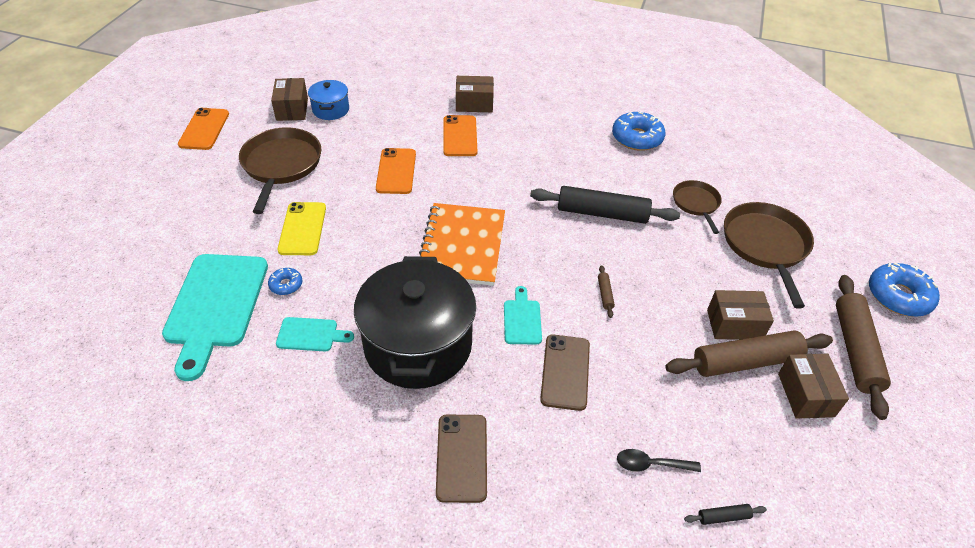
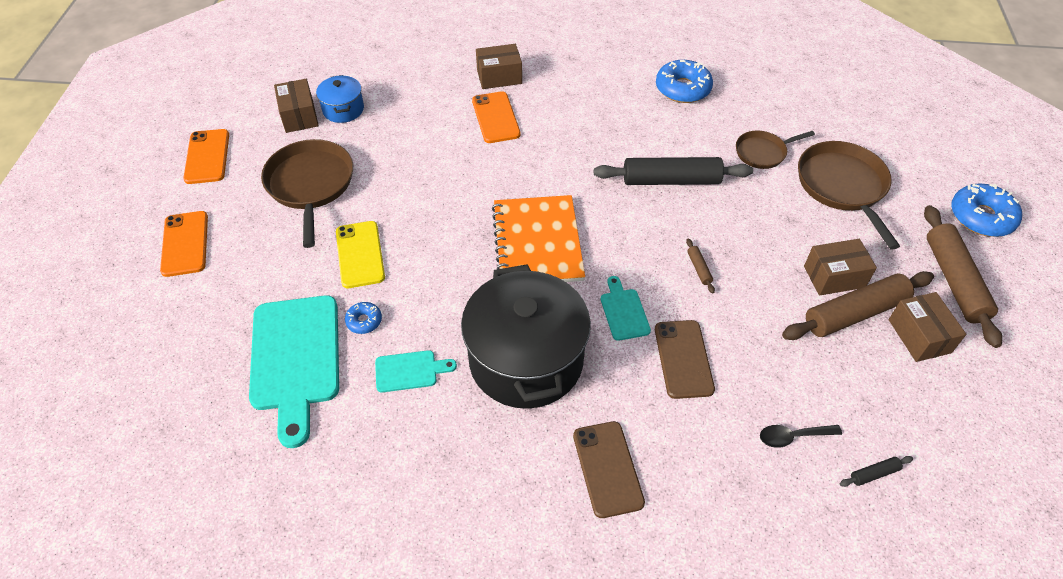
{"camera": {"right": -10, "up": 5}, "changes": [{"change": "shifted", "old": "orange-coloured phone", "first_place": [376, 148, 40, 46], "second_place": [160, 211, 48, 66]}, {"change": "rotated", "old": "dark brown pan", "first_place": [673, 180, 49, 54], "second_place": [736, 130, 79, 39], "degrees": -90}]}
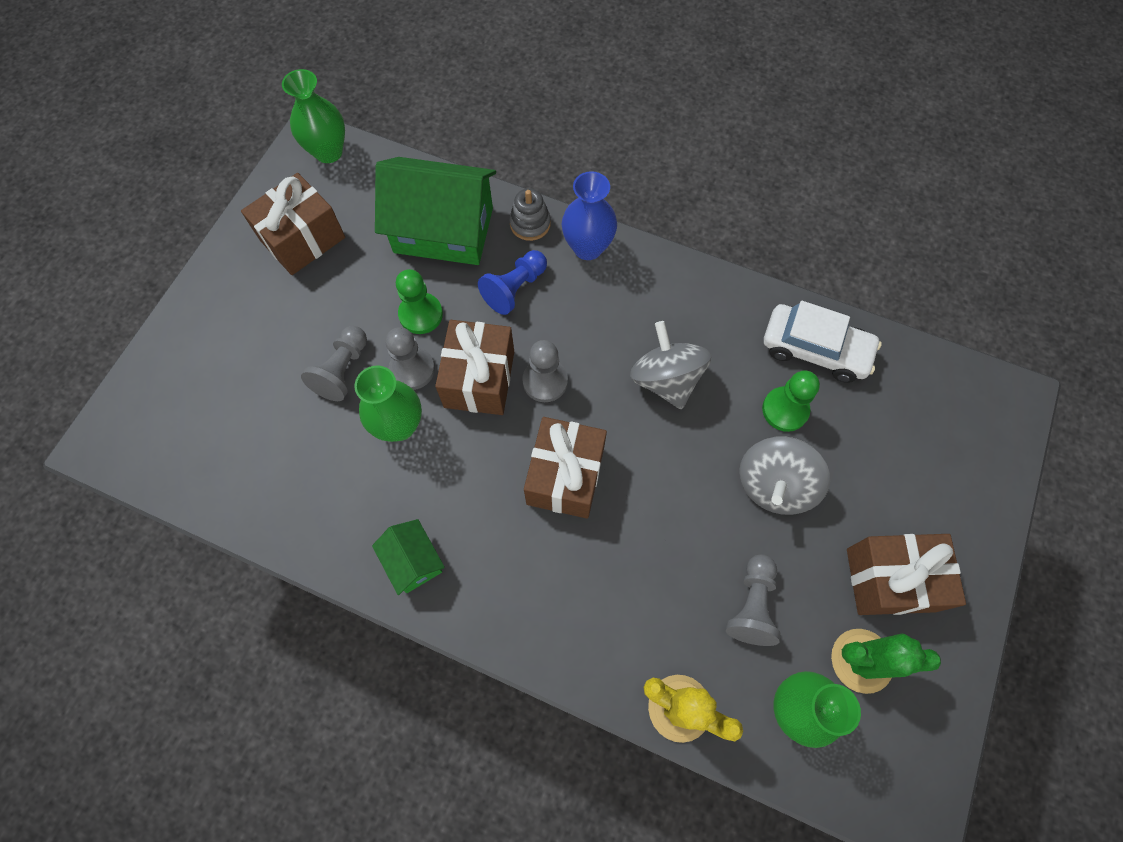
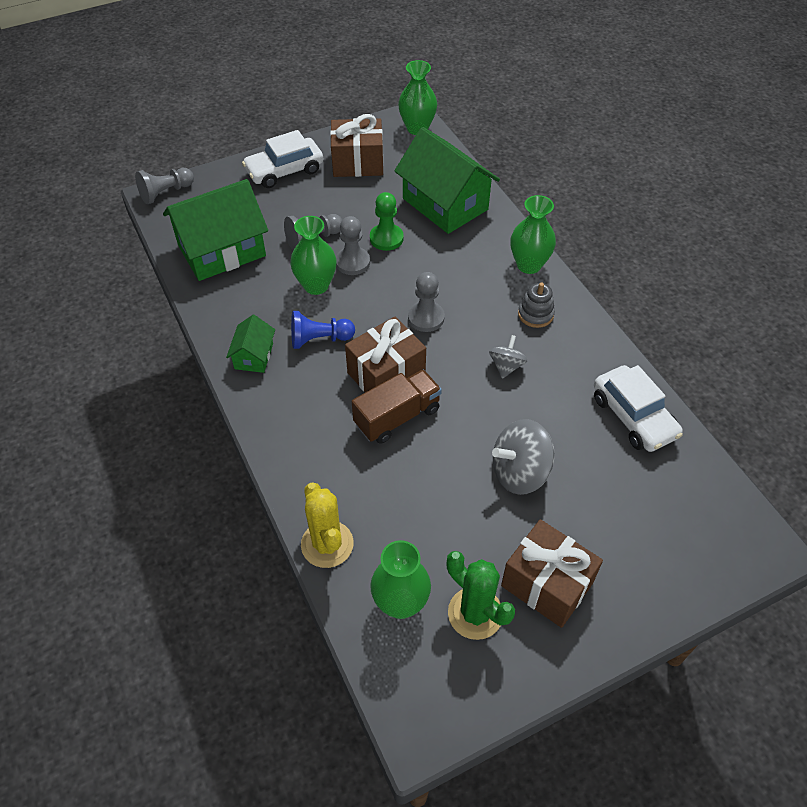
{"camera": {"right": 40, "up": -15}, "changes": [{"change": "shifted", "old": "ash-grey pawn", "first_place": [726, 554, 55, 92], "second_place": [135, 168, 59, 36]}, {"change": "new", "new": "green house", "second_place": [163, 179, 105, 102]}, {"change": "new", "new": "snow-white car", "second_place": [242, 130, 81, 58]}, {"change": "shifted", "old": "royal blue pawn", "first_place": [478, 250, 69, 65], "second_place": [291, 311, 64, 38]}, {"change": "new", "new": "dark brown truck", "second_place": [352, 370, 90, 74]}, {"change": "scaled", "old": "ash-grey toy top", "first_place": [630, 321, 82, 88], "second_place": [489, 335, 38, 44], "factor": 0.58}, {"change": "repainted", "old": "royal blue vase", "new": "green vase", "first_place": [562, 171, 55, 89], "second_place": [511, 195, 45, 79]}, {"change": "shifted", "old": "ash-grey stacking toy", "first_place": [509, 188, 42, 53], "second_place": [518, 282, 37, 46]}, {"change": "gone", "old": "dark brown gift", "first_place": [435, 320, 79, 95]}, {"change": "gone", "old": "green pawn", "first_place": [762, 370, 58, 62]}]}
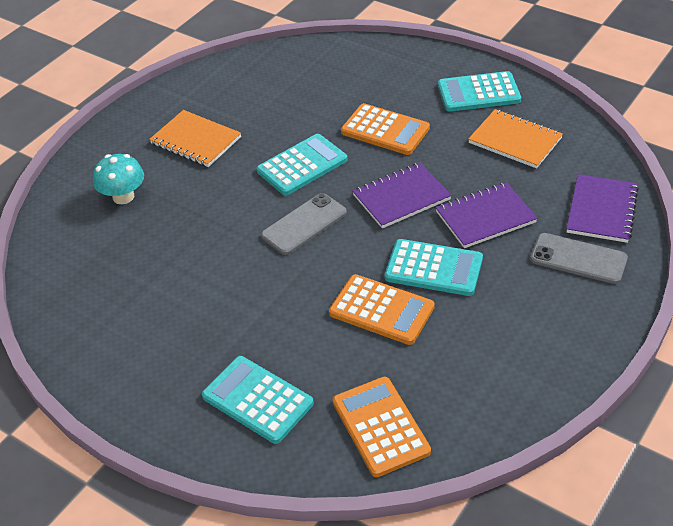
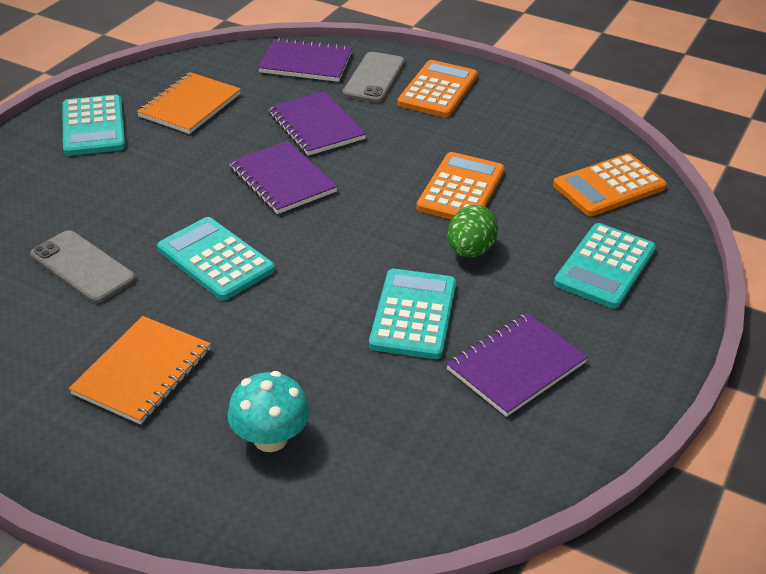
{"camera": {"right": -100, "up": -5}, "changes": [{"change": "shifted", "old": "ash-grey phone", "first_place": [261, 193, 86, 62], "second_place": [30, 230, 106, 73]}, {"change": "shifted", "old": "aqua pocket calculator", "first_place": [385, 239, 98, 57], "second_place": [369, 269, 87, 90]}, {"change": "shifted", "old": "orange-coloured pocket calculator", "first_place": [341, 103, 89, 52], "second_place": [397, 60, 81, 58]}, {"change": "new", "new": "royal purple exercise book", "second_place": [446, 313, 142, 104]}, {"change": "new", "new": "green toy egg", "second_place": [448, 205, 51, 52]}]}
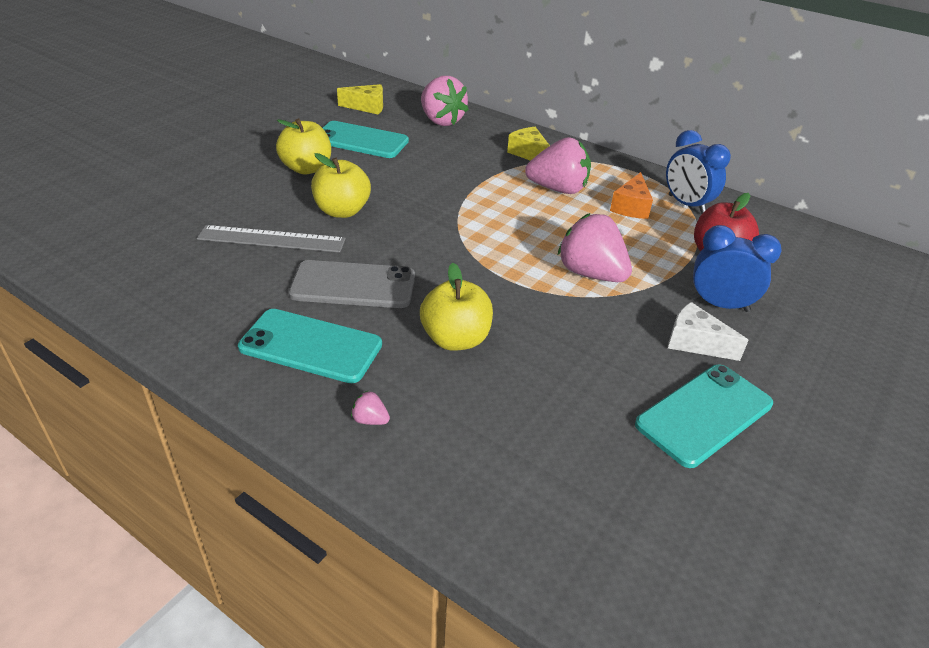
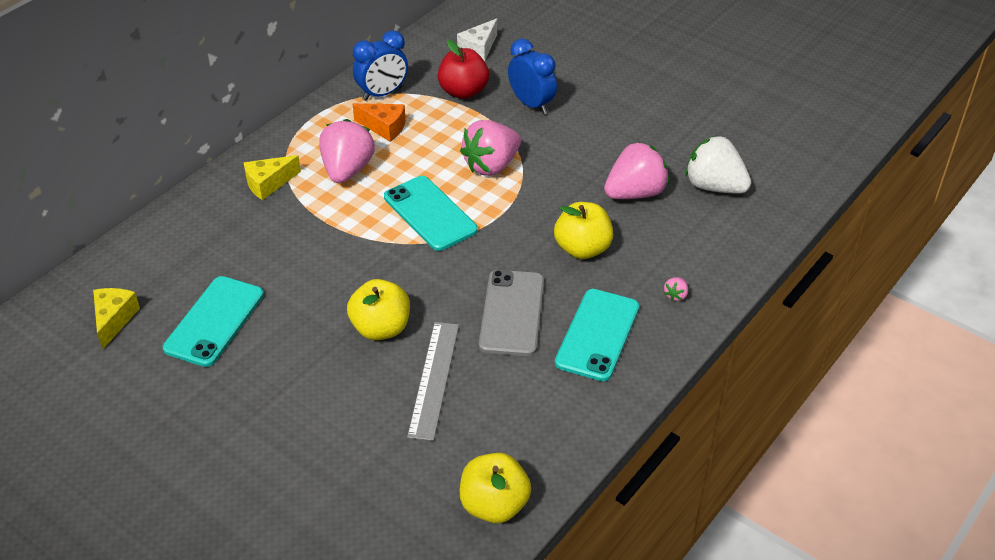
{"camera": {"right": -85, "up": 5}, "changes": [{"change": "shifted", "old": "aqua phone", "first_place": [635, 365, 138, 103], "second_place": [384, 176, 94, 75]}, {"change": "shifted", "old": "snow-white piece of cheese", "first_place": [668, 302, 81, 59], "second_place": [457, 18, 40, 43]}, {"change": "shifted", "old": "yellow toy apple", "first_place": [276, 118, 55, 56], "second_place": [460, 453, 71, 70]}, {"change": "rotated", "old": "royal blue clock", "first_place": [691, 225, 91, 87], "second_place": [508, 39, 49, 75], "degrees": 120}, {"change": "shifted", "old": "pink strawberry", "first_place": [421, 76, 48, 50], "second_place": [604, 142, 65, 57]}, {"change": "new", "new": "snow-white strawberry", "second_place": [685, 136, 66, 57]}]}
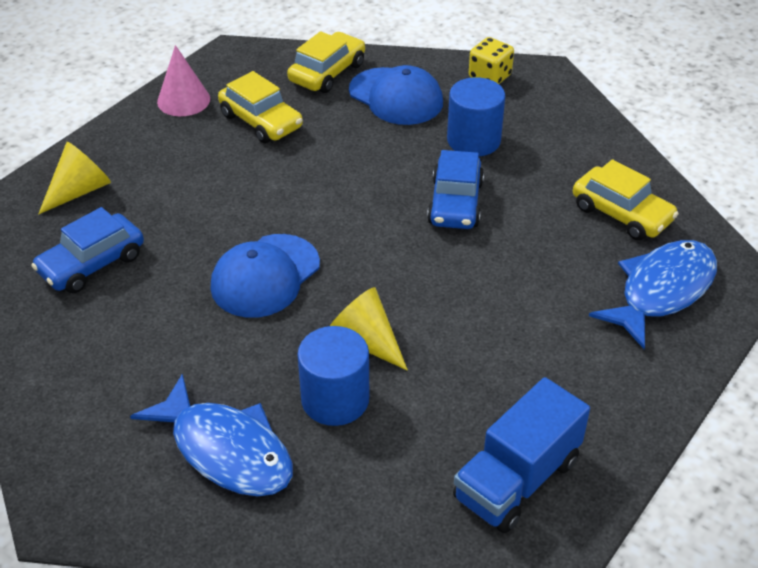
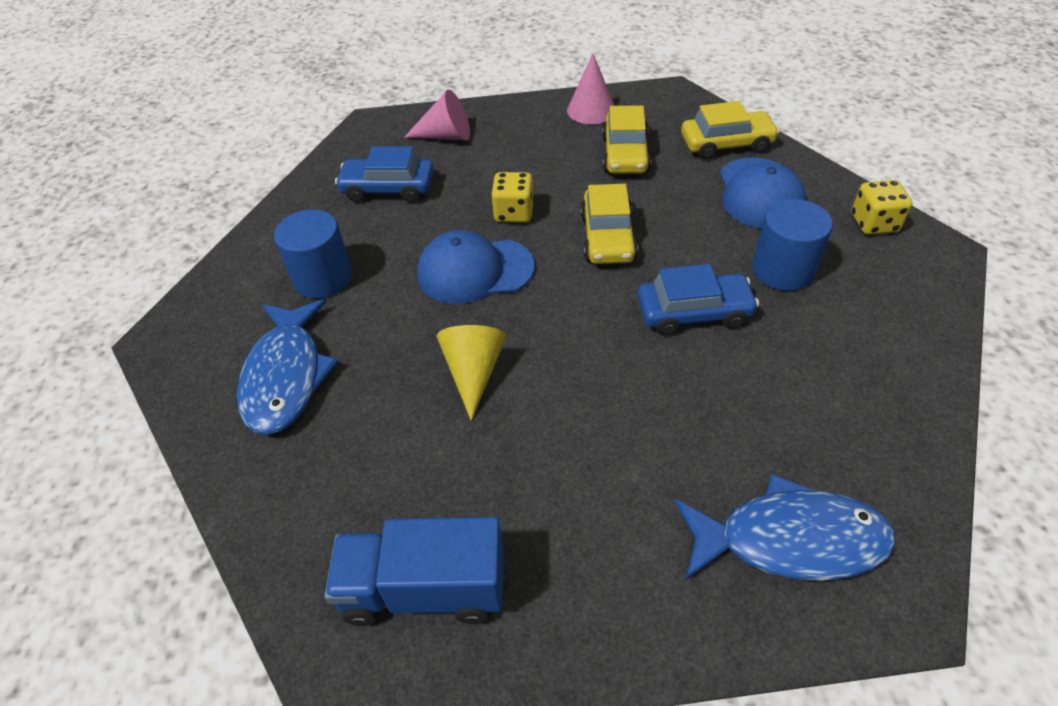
{"camera": {"right": 50, "up": 5}, "changes": [{"change": "shifted", "old": "royal blue cylinder", "first_place": [297, 326, 72, 100], "second_place": [274, 209, 78, 89]}, {"change": "repainted", "old": "yellow cone shape", "new": "pink cone shape", "first_place": [38, 142, 73, 72], "second_place": [404, 89, 66, 51]}, {"change": "new", "new": "yellow die", "second_place": [491, 172, 43, 51]}, {"change": "shifted", "old": "yellow car", "first_place": [573, 159, 106, 81], "second_place": [580, 184, 58, 80]}, {"change": "rotated", "old": "royal blue car", "first_place": [427, 150, 57, 79], "second_place": [637, 264, 122, 72], "degrees": -150}]}
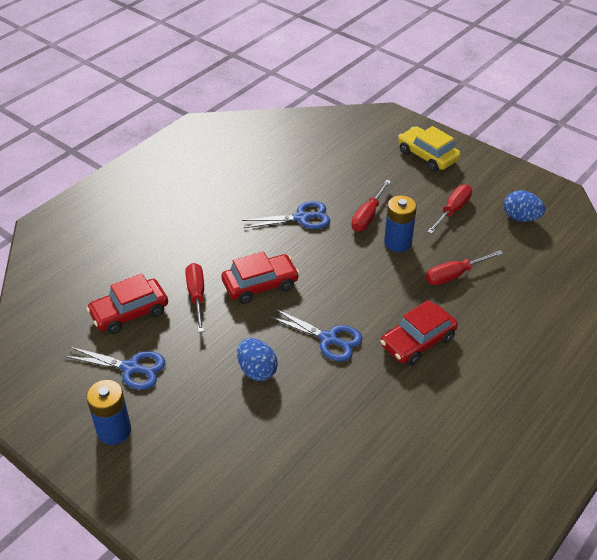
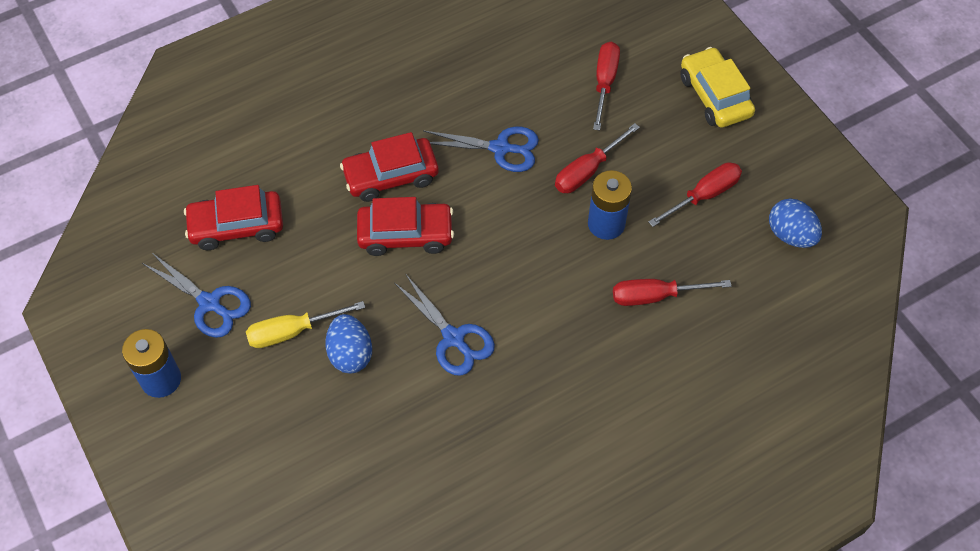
{"camera": {"right": 20, "up": 15}, "changes": [{"change": "new", "new": "yellow hand screwdriver", "second_place": [246, 301, 119, 47]}, {"change": "shifted", "old": "red car", "first_place": [380, 300, 78, 66], "second_place": [340, 132, 99, 70]}, {"change": "shifted", "old": "red hand screwdriver", "first_place": [185, 263, 19, 70], "second_place": [593, 42, 27, 89]}]}
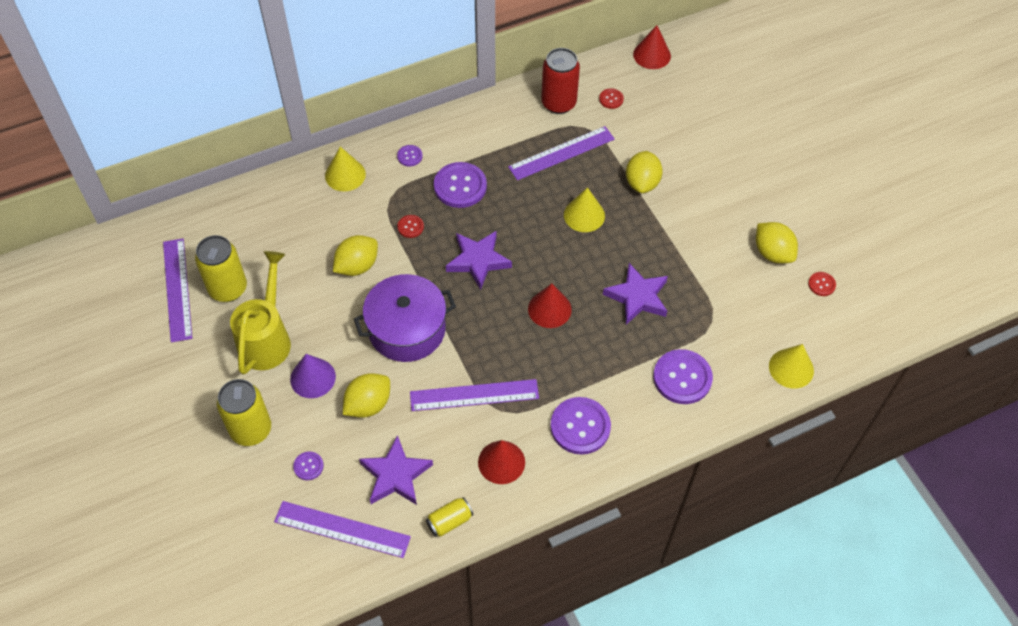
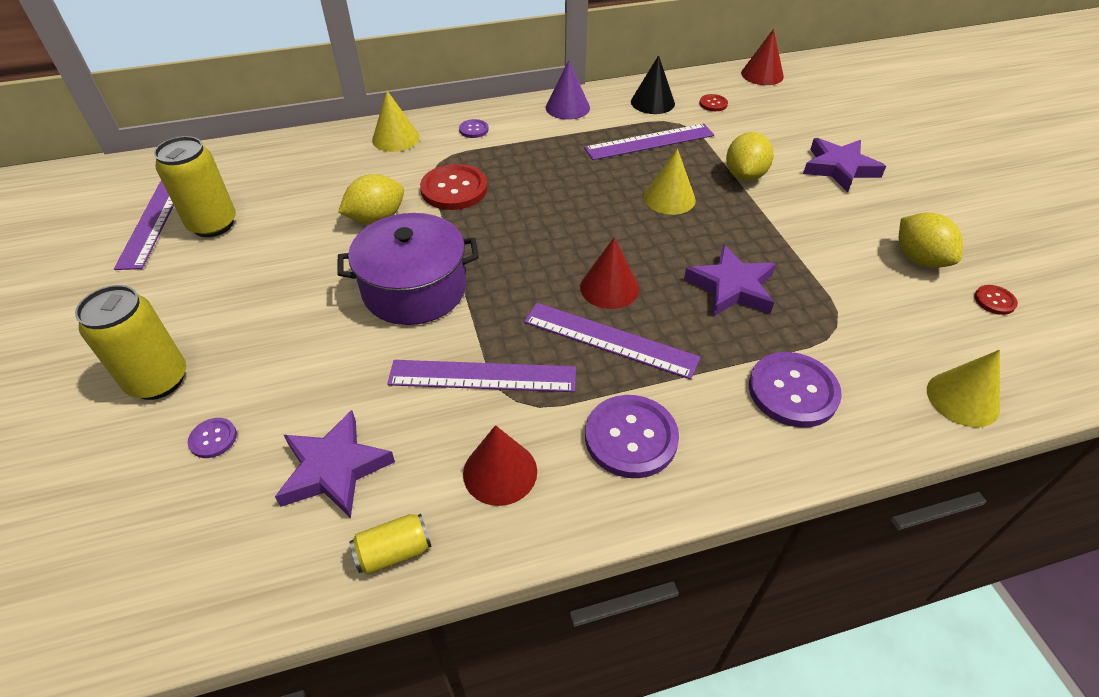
{"camera": {"right": 10, "up": -10}, "changes": [{"change": "scaled", "old": "red button", "first_place": [397, 215, 27, 23], "second_place": [420, 164, 68, 46], "factor": 2.06}, {"change": "shifted", "old": "royal purple measuring stick", "first_place": [274, 501, 137, 57], "second_place": [524, 303, 176, 77]}, {"change": "shifted", "old": "royal purple cone shape", "first_place": [290, 354, 46, 44], "second_place": [546, 61, 44, 59]}, {"change": "swapped", "old": "red soda can", "new": "black cone shape", "first_place": [541, 48, 39, 66], "second_place": [631, 55, 44, 59]}, {"change": "shifted", "old": "royal purple star", "first_place": [446, 231, 66, 59], "second_place": [803, 138, 83, 54]}, {"change": "gone", "old": "yellow watering pot", "first_place": [230, 251, 61, 123]}, {"change": "gone", "old": "yellow citrus fruit", "first_place": [343, 373, 47, 45]}, {"change": "gone", "old": "royal purple button", "first_place": [434, 162, 53, 46]}]}
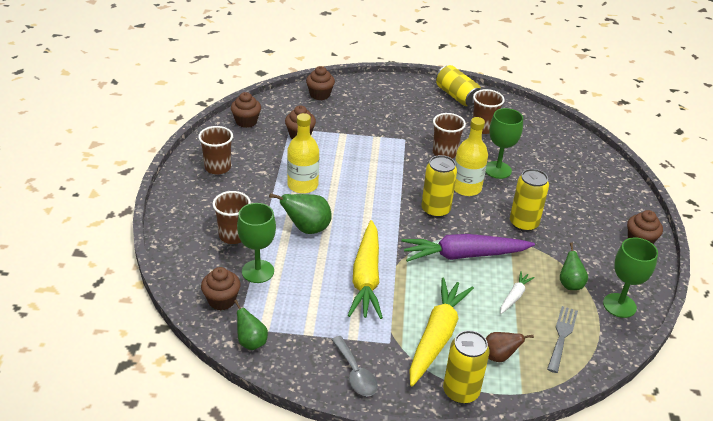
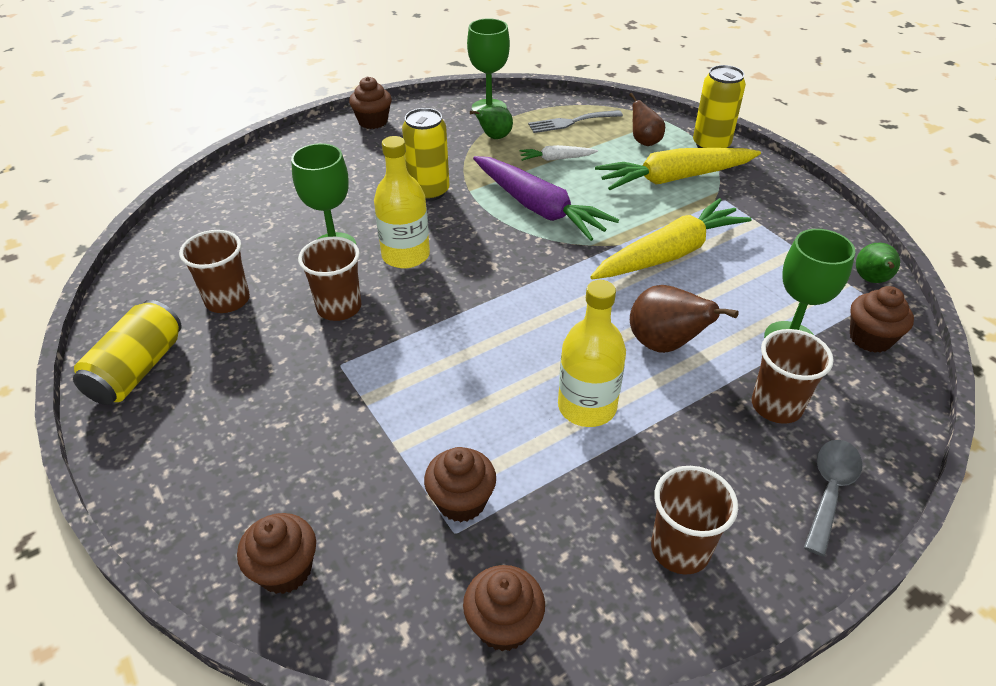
{"camera": {"right": -125, "up": 5}, "changes": [{"change": "repainted", "old": "green pear fruit", "new": "dark brown pear fruit", "first_place": [269, 193, 63, 41], "second_place": [630, 285, 109, 68]}, {"change": "shifted", "old": "ash-grey spoon", "first_place": [331, 336, 47, 60], "second_place": [804, 440, 59, 116]}, {"change": "gone", "old": "yellow soda can", "first_place": [421, 155, 36, 63]}]}
